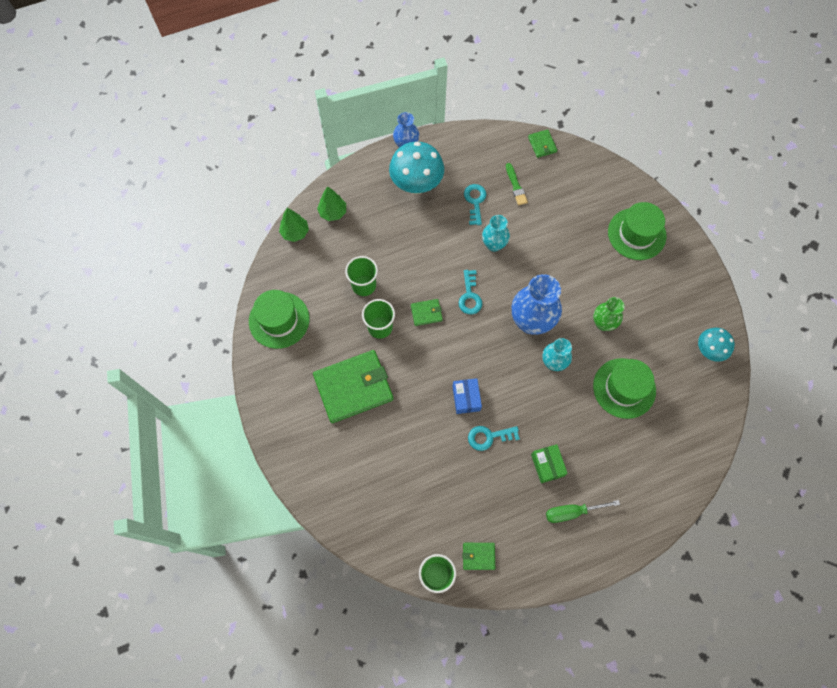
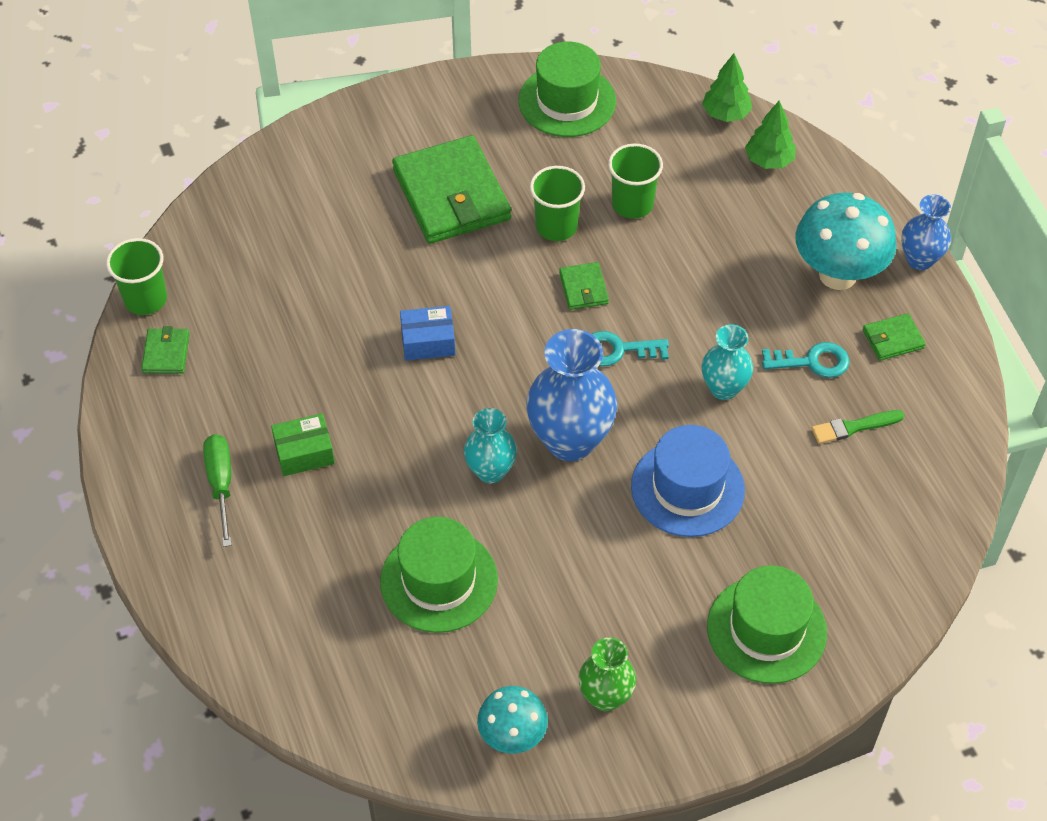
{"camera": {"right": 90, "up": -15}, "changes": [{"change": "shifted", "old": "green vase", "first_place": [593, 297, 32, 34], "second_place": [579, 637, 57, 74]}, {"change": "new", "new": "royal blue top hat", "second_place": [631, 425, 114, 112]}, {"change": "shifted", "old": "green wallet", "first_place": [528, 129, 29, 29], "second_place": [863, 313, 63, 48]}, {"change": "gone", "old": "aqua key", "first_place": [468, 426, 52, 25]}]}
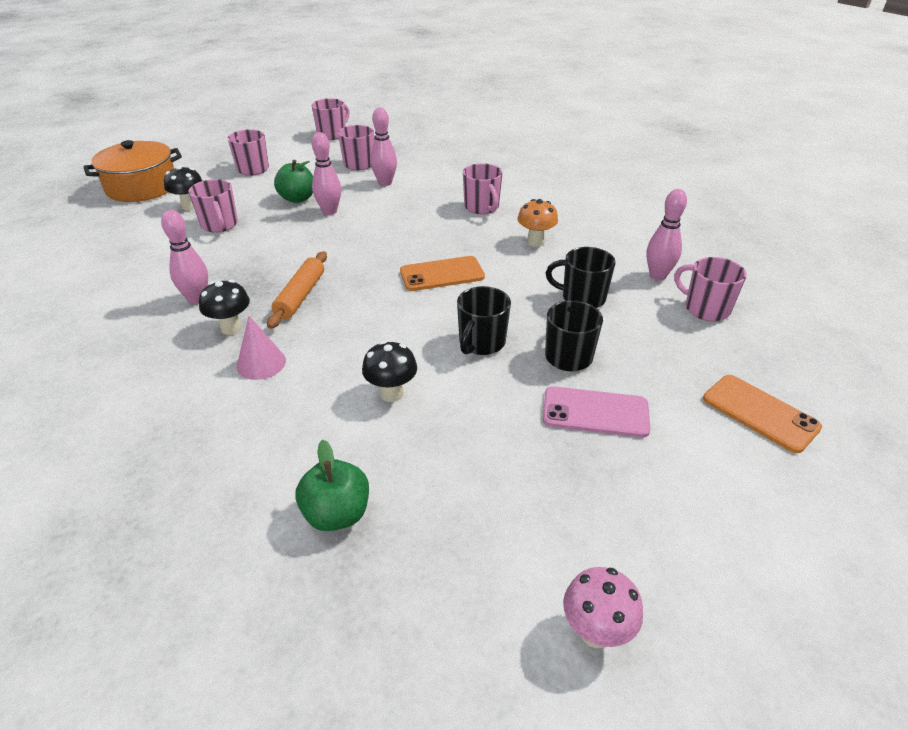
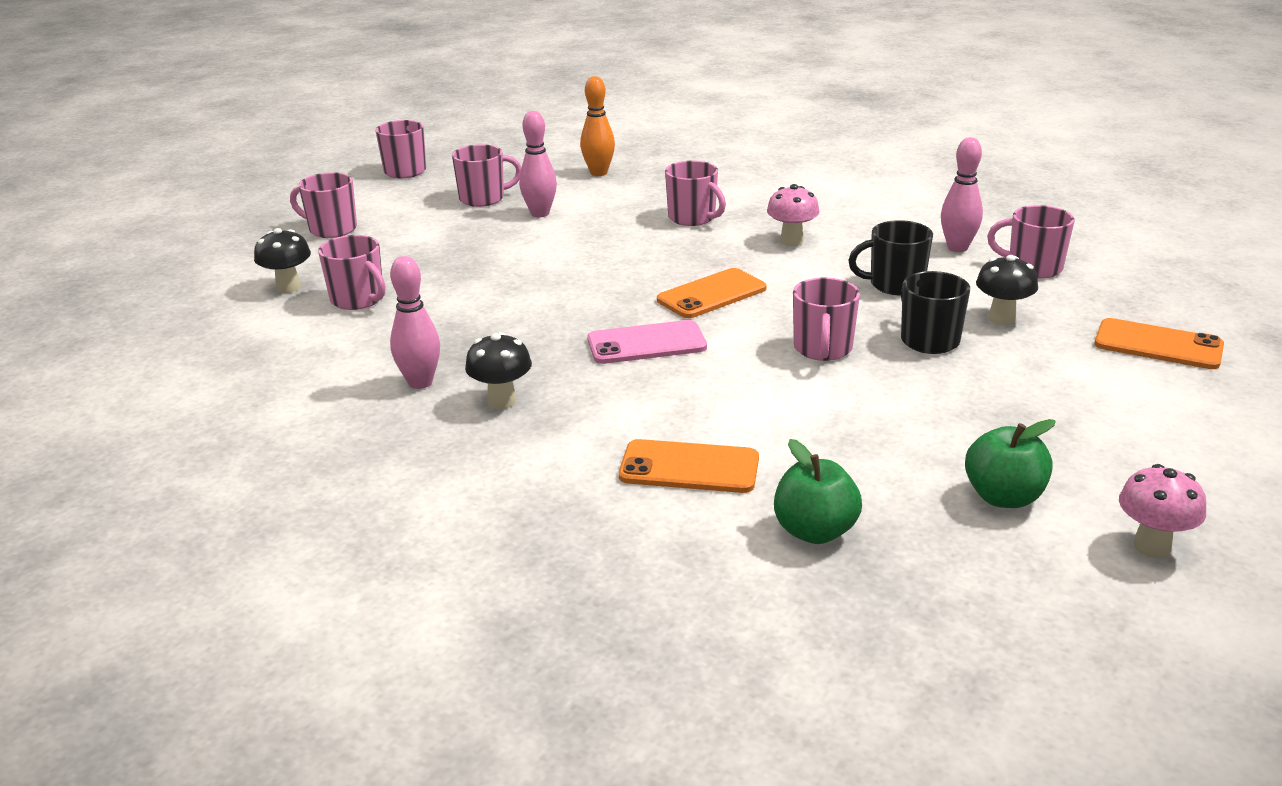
{"camera": {"right": -20, "up": -10}, "changes": [{"change": "new", "new": "orange-coloured bowling pin", "second_place": [580, 76, 35, 100]}, {"change": "shifted", "old": "pink phone", "first_place": [543, 386, 107, 52], "second_place": [587, 320, 120, 44]}, {"change": "new", "new": "orange-coloured phone", "second_place": [619, 439, 140, 54]}, {"change": "repainted", "old": "orange-coloured toadstool", "new": "pink toadstool", "first_place": [517, 199, 41, 48], "second_place": [767, 184, 53, 62]}, {"change": "repainted", "old": "black mug", "new": "pink mug", "first_place": [457, 286, 54, 69], "second_place": [793, 278, 67, 83]}, {"change": "shifted", "old": "green toy apple", "first_place": [274, 160, 39, 43], "second_place": [965, 419, 91, 89]}, {"change": "shifted", "old": "black toadstool", "first_place": [362, 341, 55, 61], "second_place": [976, 255, 62, 70]}, {"change": "gone", "old": "orange-coloured cooking pot", "first_place": [84, 140, 98, 62]}, {"change": "gone", "old": "pink cone shape", "first_place": [237, 316, 49, 64]}, {"change": "gone", "old": "orange-coloured pastry roller", "first_place": [267, 251, 60, 78]}, {"change": "gone", "old": "pink bowling pin", "first_place": [311, 132, 30, 83]}]}
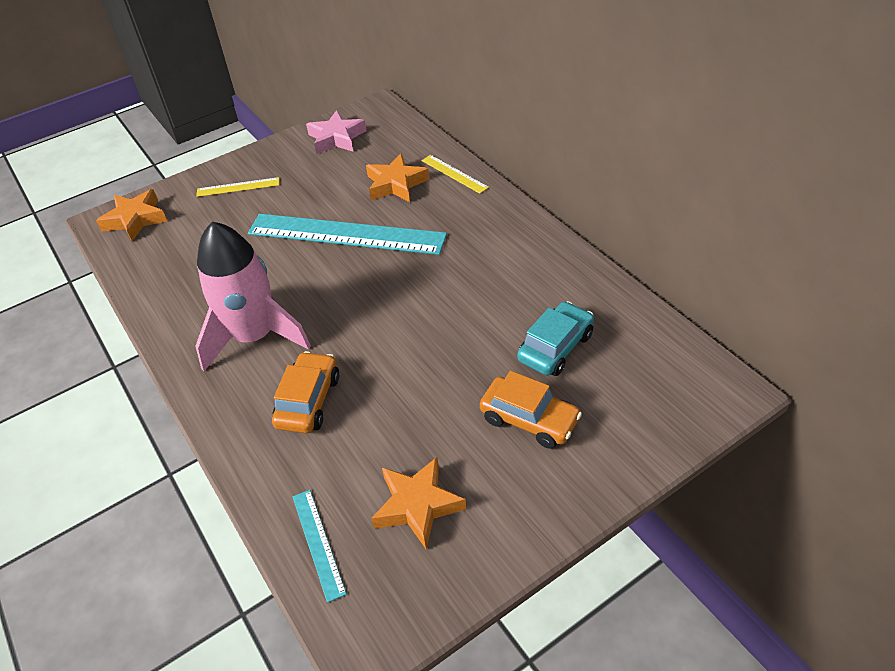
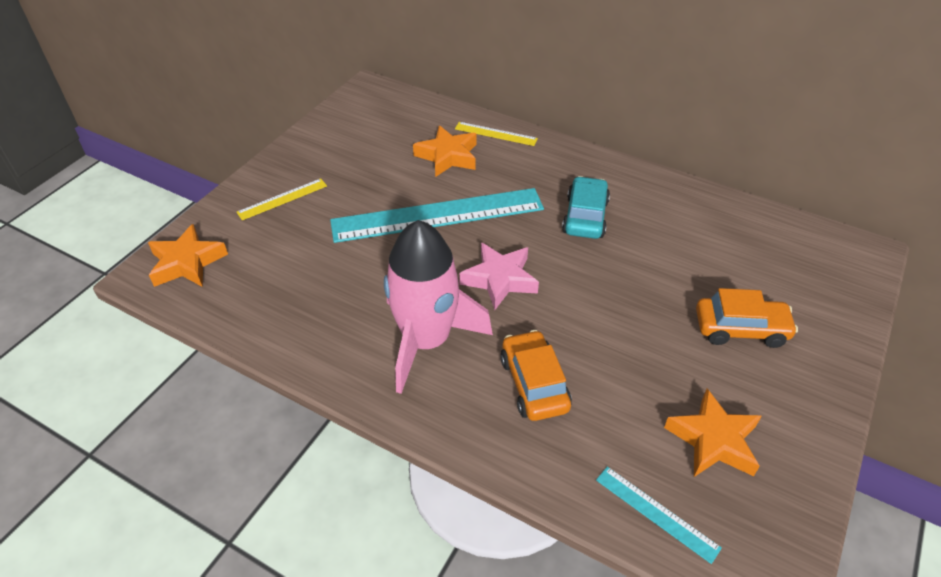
{"camera": {"right": -30, "up": 0}, "changes": [{"change": "shifted", "old": "pink star", "first_place": [306, 110, 61, 44], "second_place": [459, 243, 80, 67]}, {"change": "shifted", "old": "aqua car", "first_place": [517, 301, 77, 75], "second_place": [562, 176, 48, 63]}]}
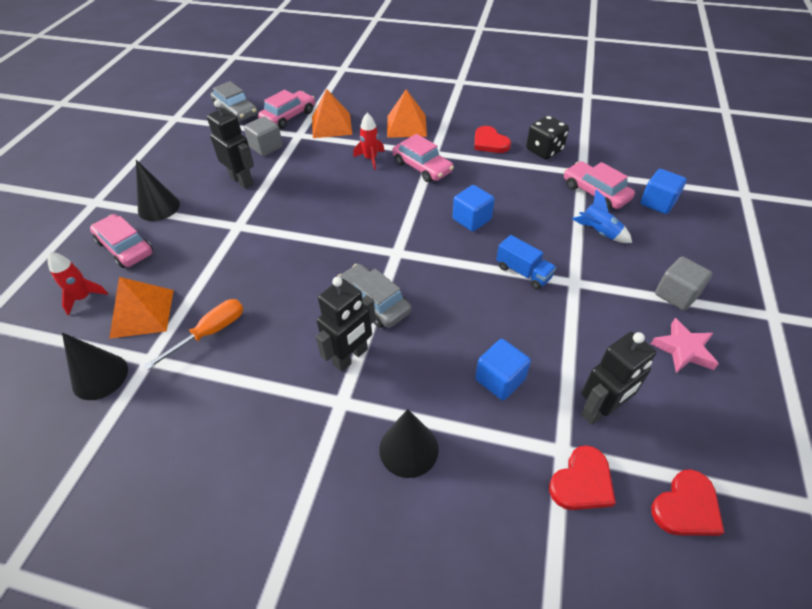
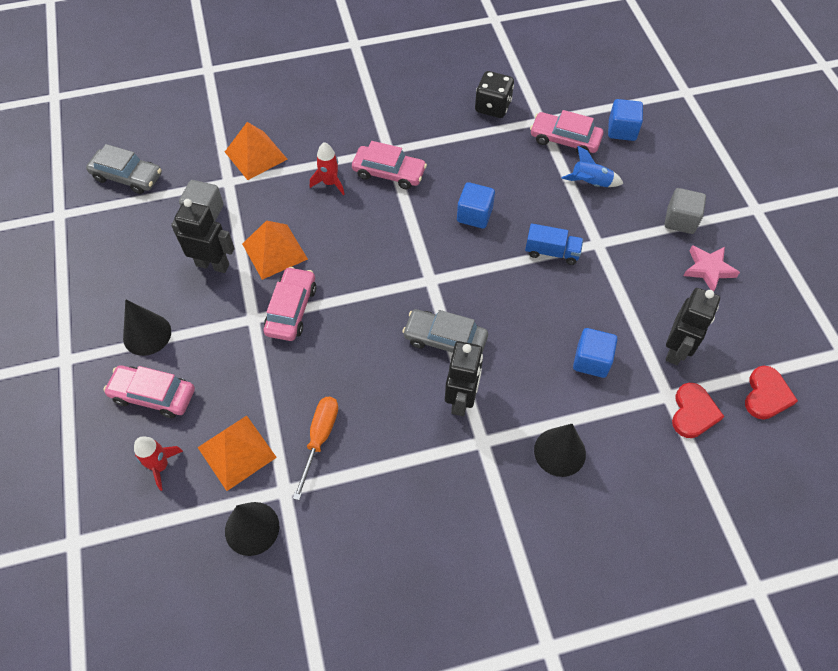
{"camera": {"right": -30, "up": 10}, "changes": [{"change": "shifted", "old": "orange-coloured pyramid", "first_place": [387, 89, 40, 49], "second_place": [242, 220, 66, 60]}, {"change": "shifted", "old": "pink car", "first_place": [258, 90, 57, 39], "second_place": [264, 267, 52, 74]}, {"change": "gone", "old": "red love heart", "first_place": [474, 126, 37, 27]}]}
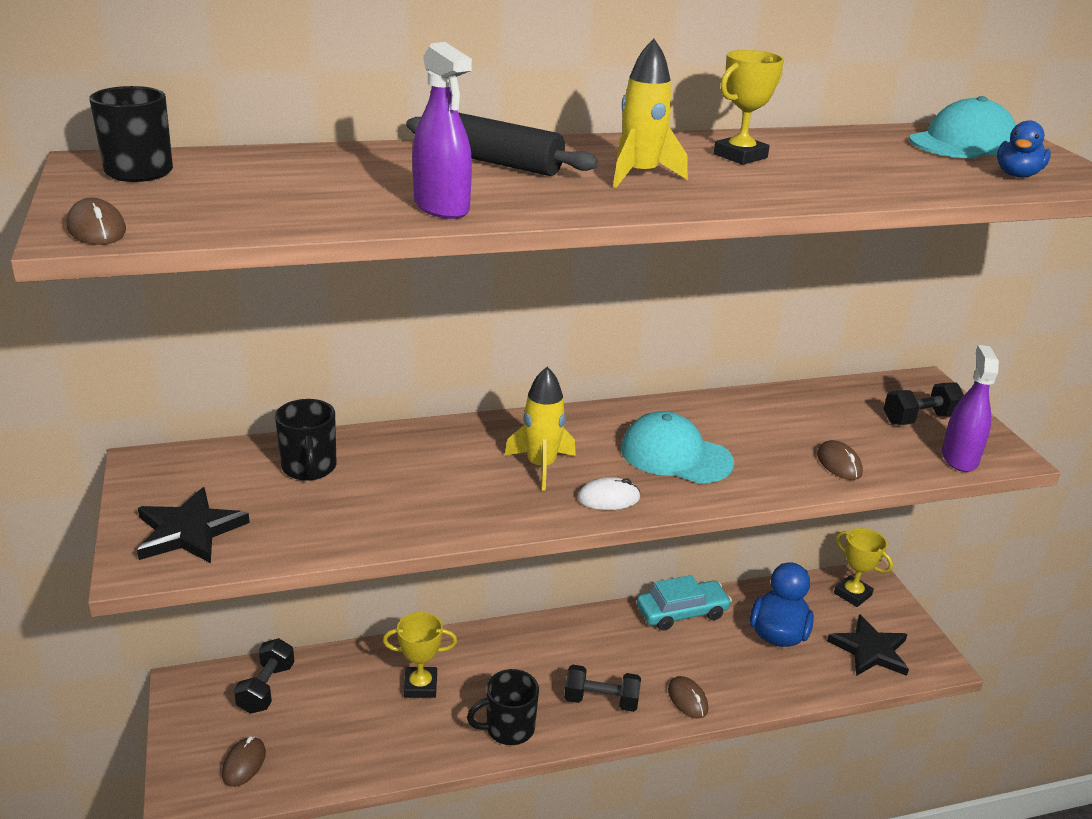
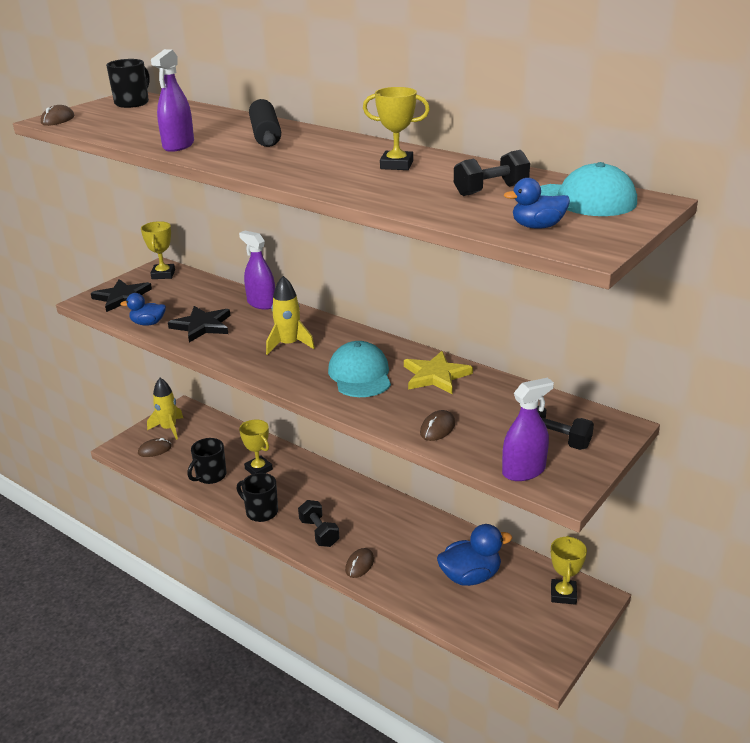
{"camera": {"right": 55, "up": 0}, "changes": [{"change": "new", "new": "royal blue duck", "second_place": [120, 293, 46, 33]}, {"change": "new", "new": "yellow trophy", "second_place": [141, 221, 34, 58]}, {"change": "shifted", "old": "yellow spaceship", "first_place": [613, 39, 75, 149], "second_place": [147, 378, 36, 62]}, {"change": "shifted", "old": "black star", "first_place": [827, 614, 82, 62], "second_place": [168, 306, 62, 36]}, {"change": "shifted", "old": "black mug", "first_place": [275, 399, 61, 82], "second_place": [187, 438, 39, 46]}, {"change": "new", "new": "royal purple spray bottle", "second_place": [239, 231, 36, 79]}, {"change": "new", "new": "yellow star", "second_place": [404, 351, 69, 43]}, {"change": "shifted", "old": "black free weight", "first_place": [234, 638, 60, 76], "second_place": [454, 150, 76, 46]}, {"change": "gone", "old": "snow-white PC mouse", "first_place": [577, 477, 63, 33]}, {"change": "gone", "old": "aqua car", "first_place": [637, 575, 95, 56]}]}
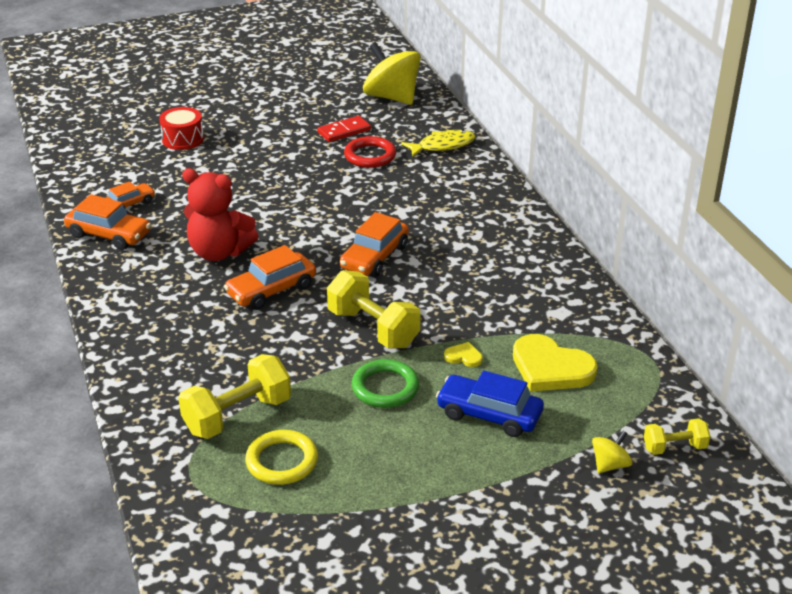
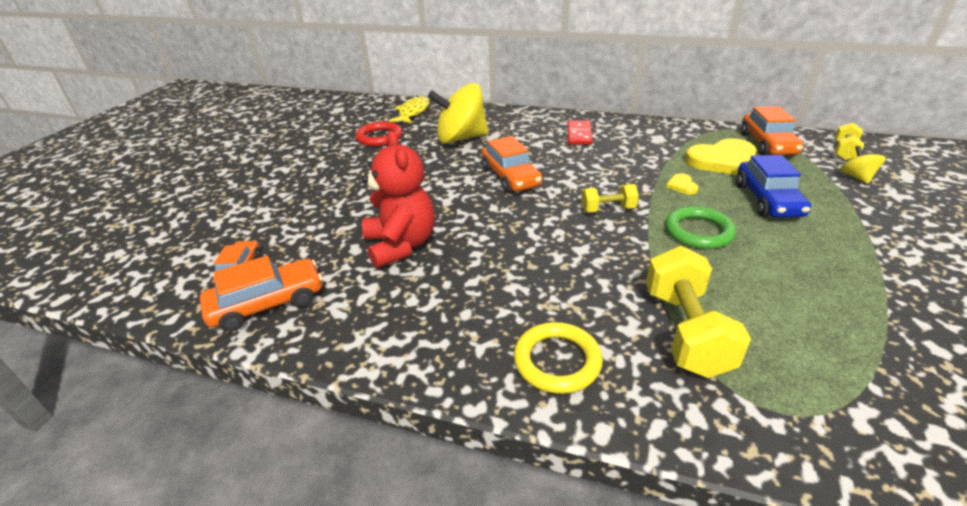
{"camera": {"right": -50, "up": 0}, "changes": [{"change": "rotated", "old": "red stuffed bear", "first_place": [182, 168, 76, 93], "second_place": [362, 131, 73, 137], "degrees": -75}, {"change": "shifted", "old": "yellow toy top", "first_place": [363, 42, 58, 63], "second_place": [428, 83, 60, 61]}, {"change": "shifted", "old": "yellow hoop", "first_place": [245, 430, 73, 55], "second_place": [514, 322, 89, 72]}, {"change": "shifted", "old": "red domino tile", "first_place": [317, 116, 54, 26], "second_place": [567, 120, 26, 25]}, {"change": "scaled", "old": "yellow free weight", "first_place": [327, 270, 94, 78], "second_place": [581, 184, 58, 28], "factor": 0.56}, {"change": "rotated", "old": "yellow love heart", "first_place": [444, 342, 39, 25], "second_place": [666, 173, 33, 22], "degrees": -60}, {"change": "rotated", "old": "royal blue car", "first_place": [436, 371, 108, 66], "second_place": [736, 155, 75, 63], "degrees": -60}, {"change": "shifted", "old": "orange-coloured car", "first_place": [224, 245, 92, 65], "second_place": [741, 106, 63, 49]}, {"change": "gone", "old": "red snare drum", "first_place": [159, 107, 45, 43]}]}
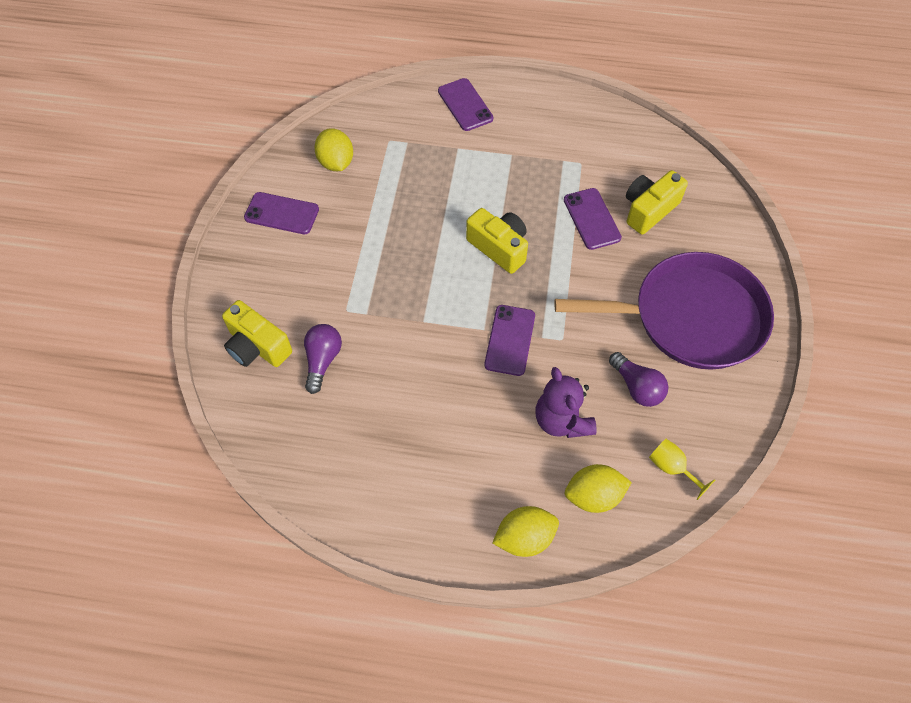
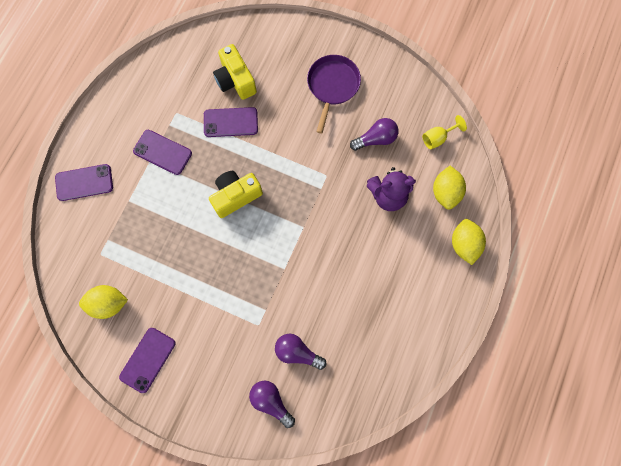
{"camera": {"right": -75, "up": 15}, "changes": [{"change": "shifted", "old": "royal purple phone", "first_place": [484, 305, 51, 71], "second_place": [133, 130, 59, 45]}, {"change": "swapped", "old": "yellow camera", "new": "royal purple light bulb", "first_place": [222, 300, 70, 67], "second_place": [249, 381, 46, 47]}, {"change": "scaled", "old": "royal purple pan", "first_place": [554, 252, 220, 118], "second_place": [307, 55, 54, 78], "factor": 0.57}]}
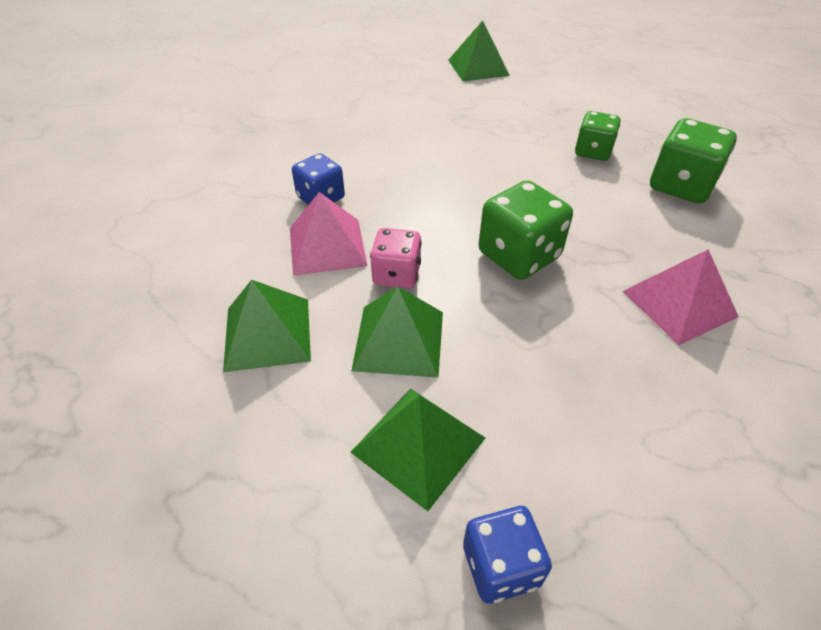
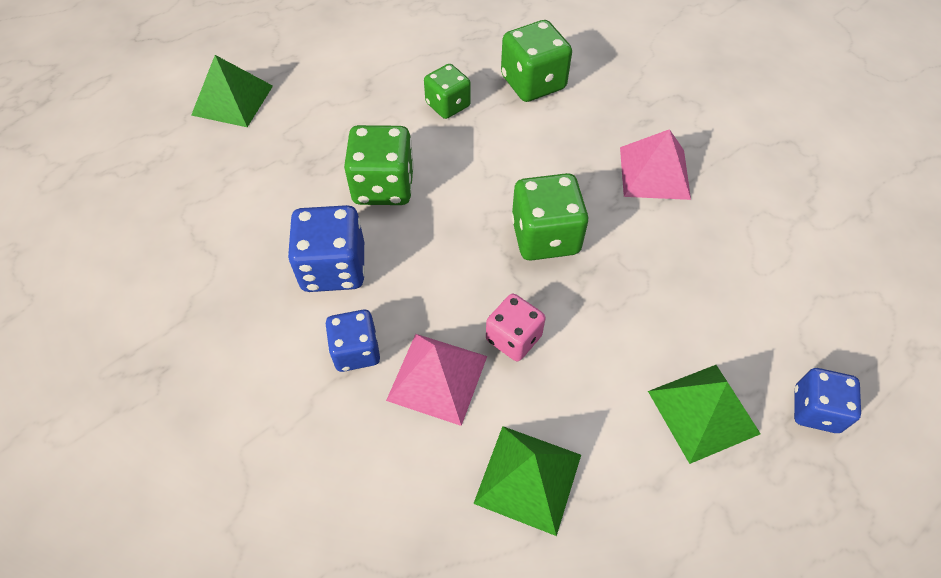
{"camera": {"right": -60, "up": 10}, "changes": [{"change": "new", "new": "royal blue die", "second_place": [288, 205, 77, 87]}, {"change": "new", "new": "green die", "second_place": [344, 125, 70, 80]}, {"change": "gone", "old": "green pyramid", "first_place": [351, 286, 92, 92]}]}
